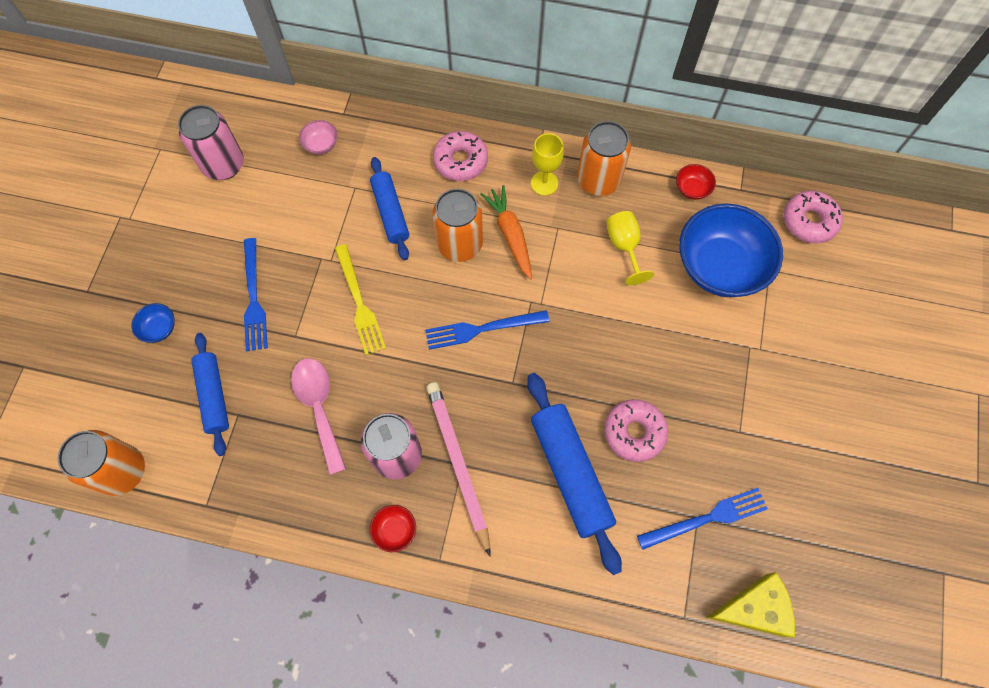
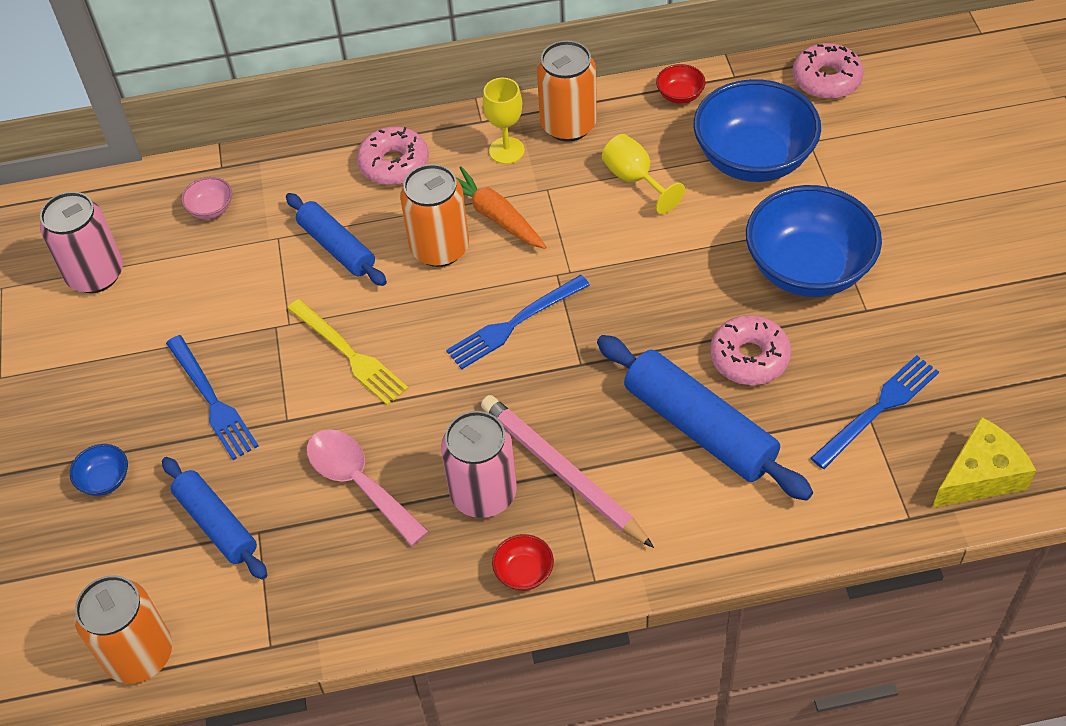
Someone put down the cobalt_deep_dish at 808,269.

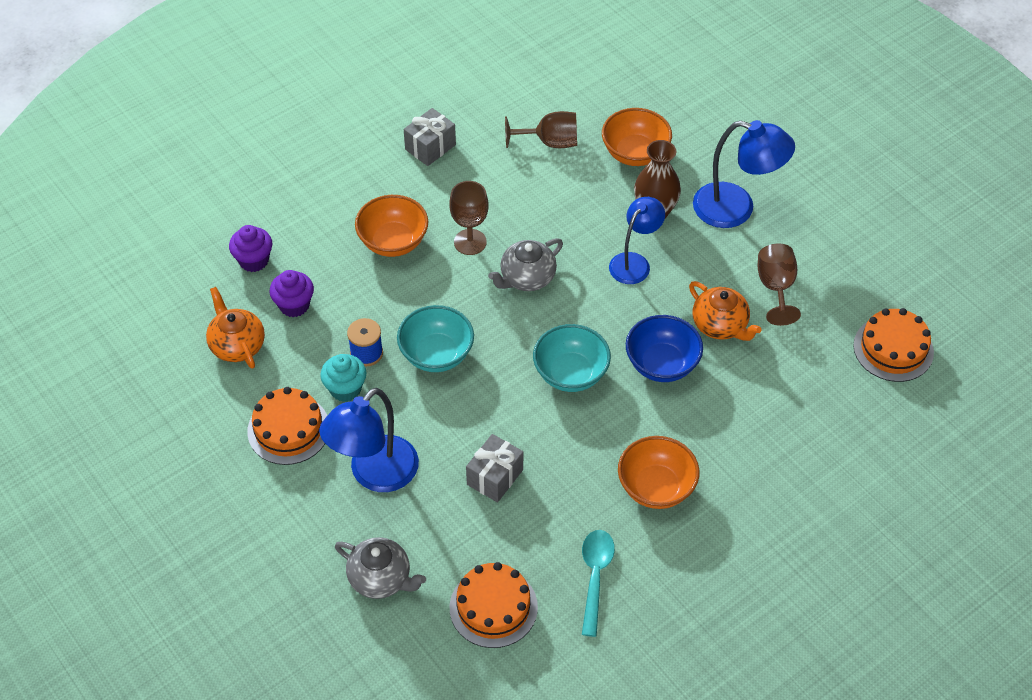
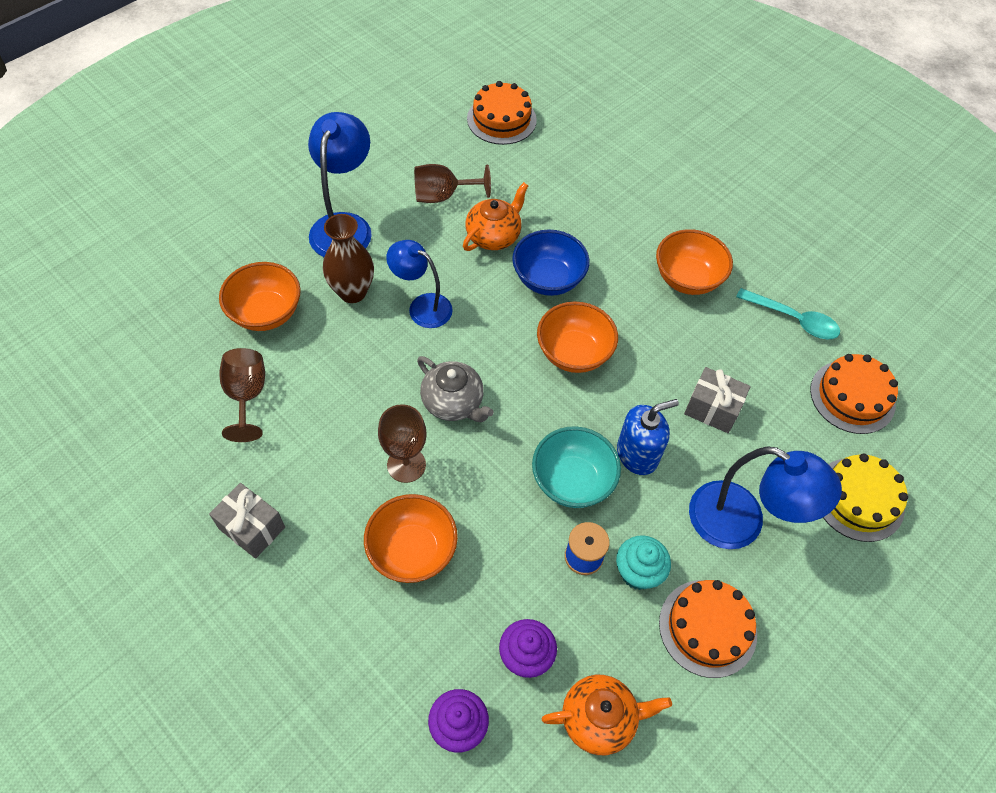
Someone rotated the orange-coloured_teapot at 237,345 by 150 degrees counterclockwise. Someone swapped the ash-grey_teapot at 381,578 for the golden_gateau at 858,499. Someone repainted the aqua_deep_dish at 570,374, which became the orange-coloured_deep_dish at 574,353. Someone rotated the aqua_spoon at 595,577 by 150 degrees counterclockwise. Someone put down the cobalt_soap_pump at 637,454.

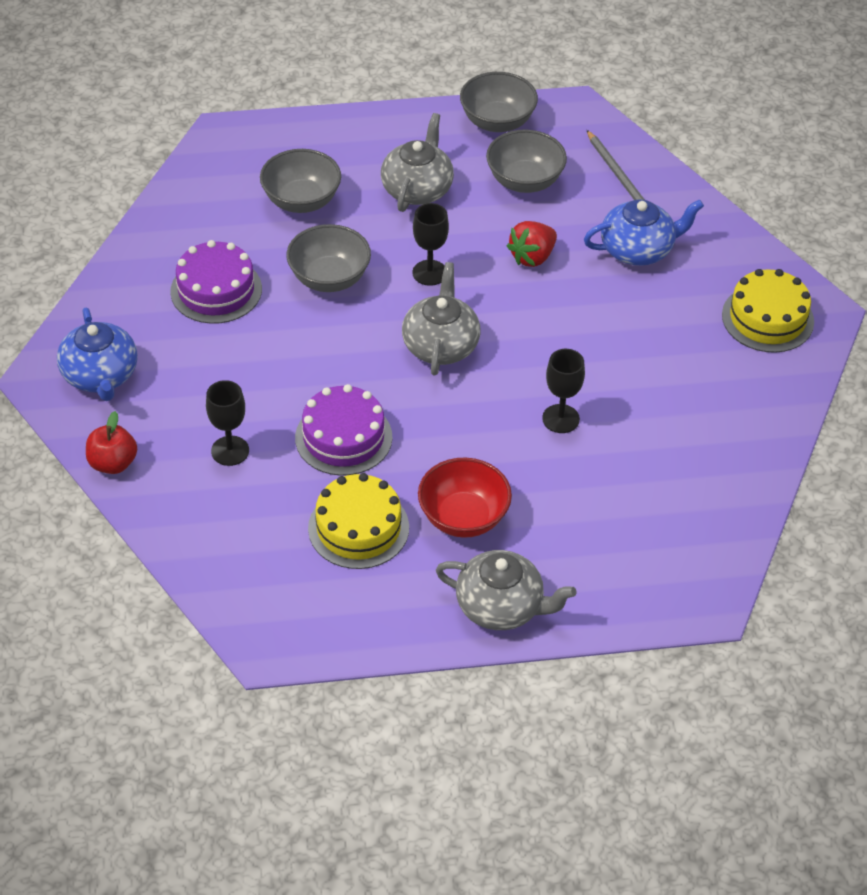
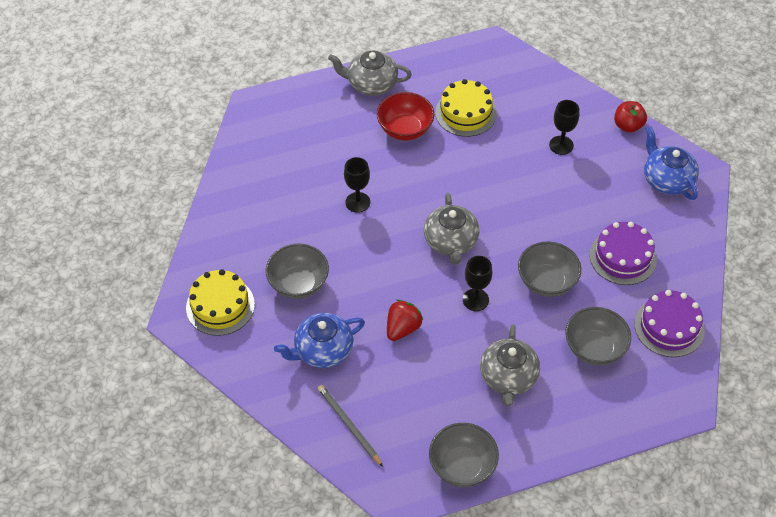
Someone carried the royal_purple_gateau from 343,437 to 669,327. Someone carried the ash-grey_deep_dish from 524,181 to 298,283.

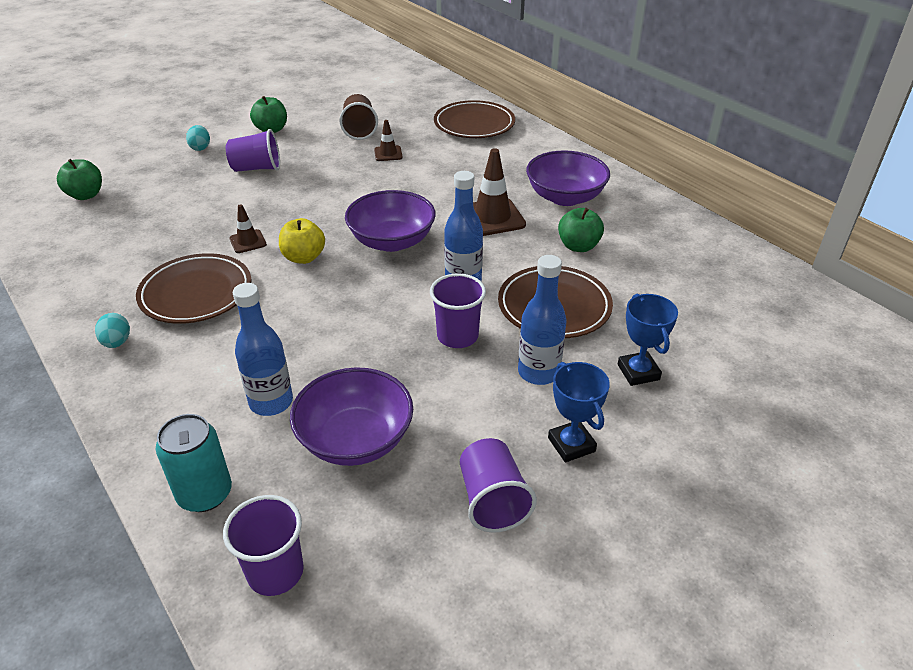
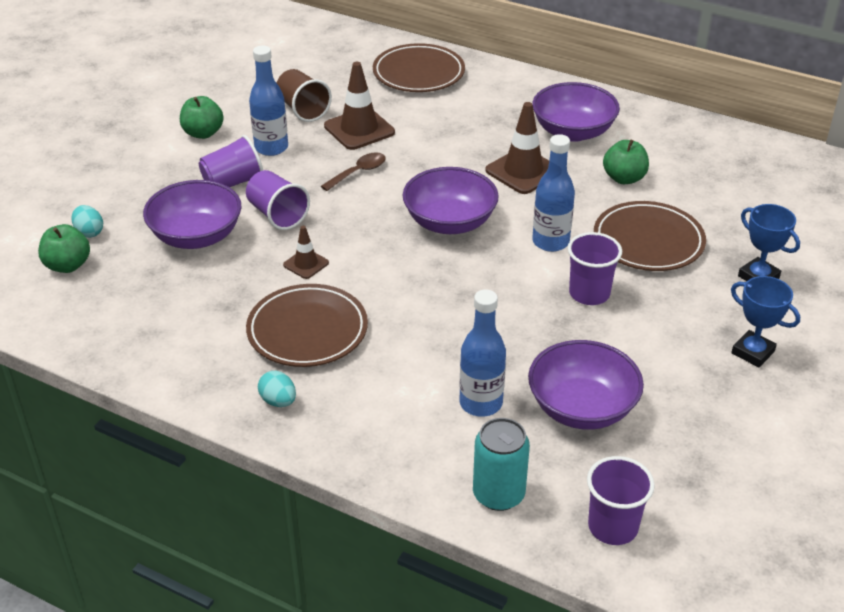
Someone carried the aqua_egg_shape from 200,148 to 89,232. Someone took away the golden_apple at 304,257. Someone scaled the dark_brown_traffic_cone at 388,153 by 1.84. Someone carried the royal_purple_beaker from 492,500 to 277,215. Someone carried the cobalt_bottle from 538,372 to 271,148. Someone put down the royal_purple_deep_dish at 196,236. Someone put down the dark_brown_spoon at 358,172.

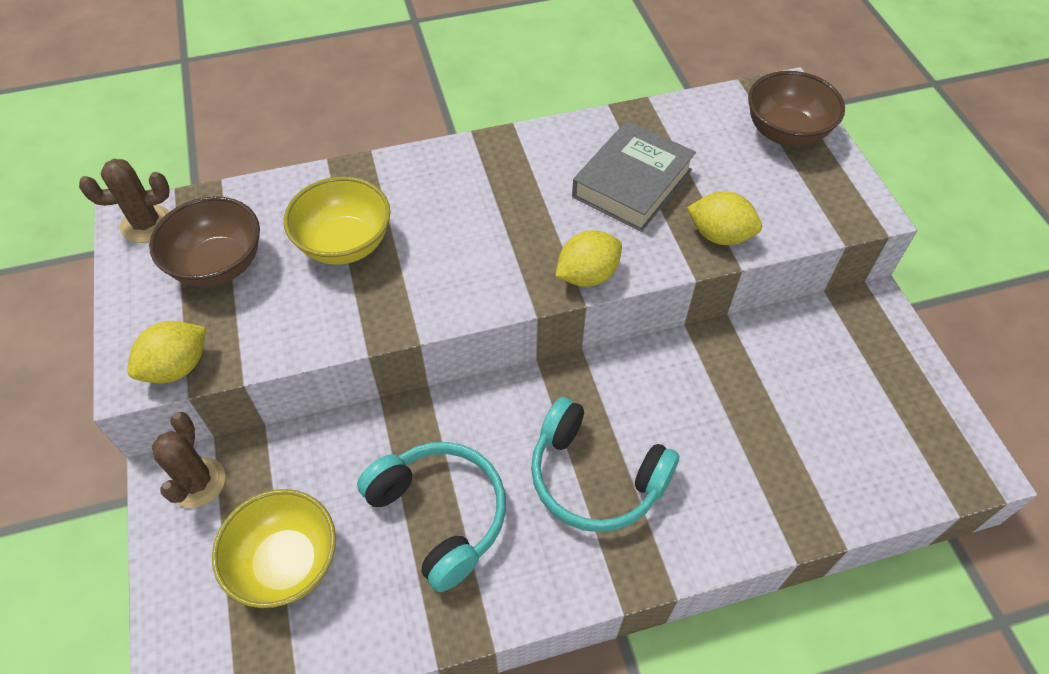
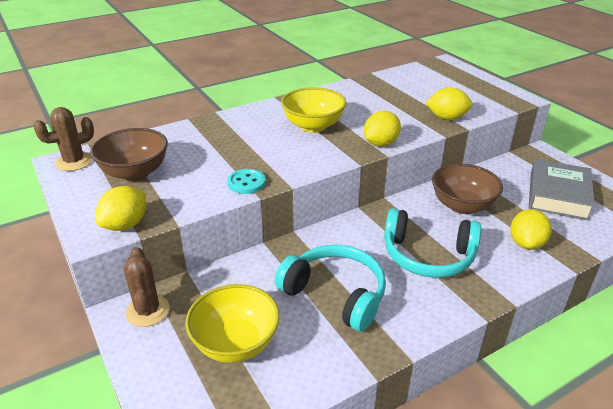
Someone carried the golden_deep_dish from 345,244 to 313,126. Someone carried the ash-grey_hardcover from 632,183 to 558,195. Someone carried the dark_brown_deep_dish from 785,133 to 462,206. Someone put down the aqua_button at 246,183. Someone put down the golden_toy_lemon at 526,243.

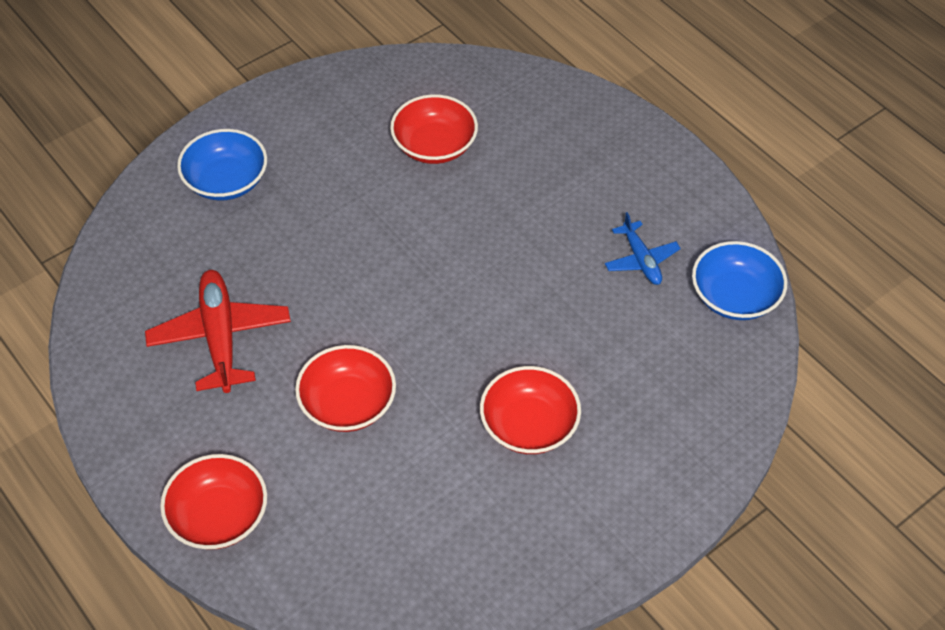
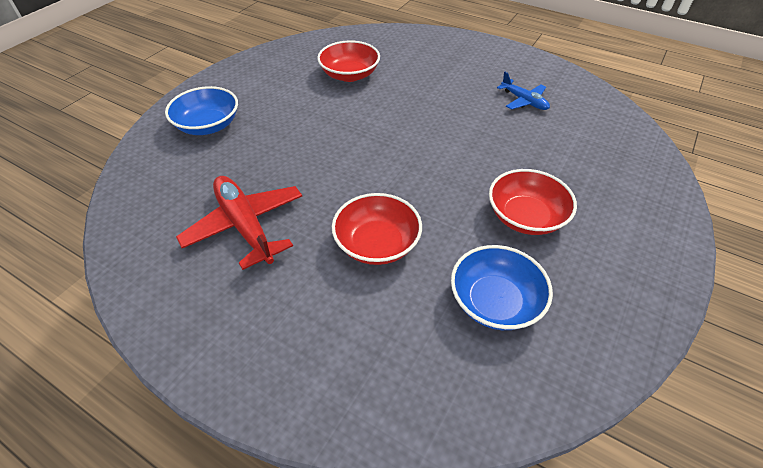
Someone took away the red_deep_dish at 218,516. Someone carried the cobalt_deep_dish from 734,296 to 495,301.

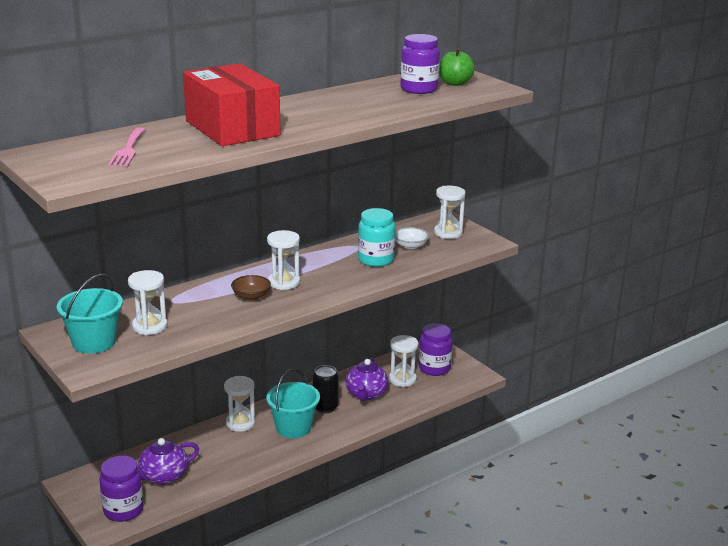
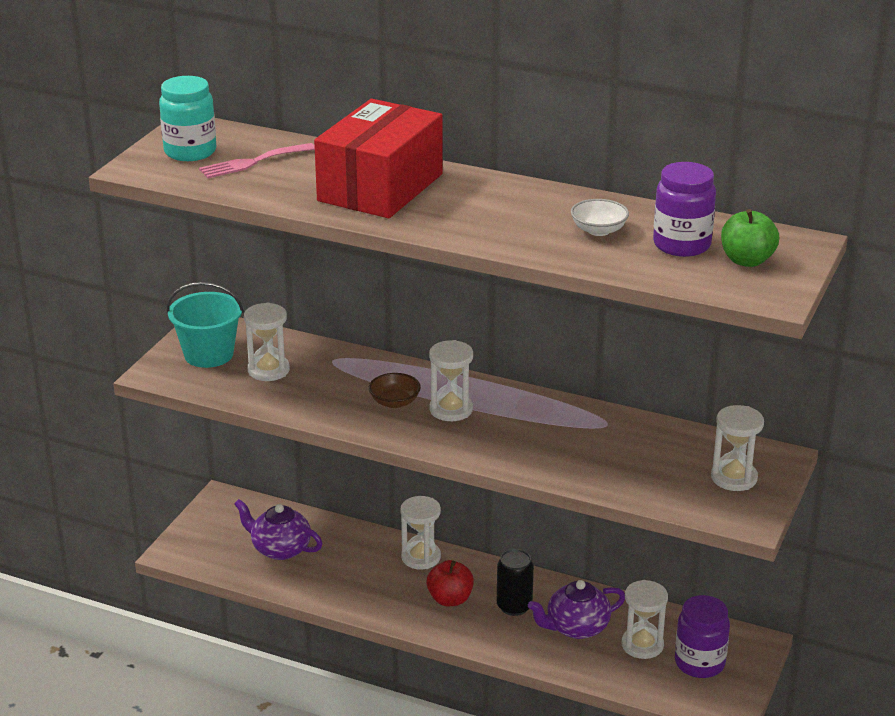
Someone took away the royal_purple_preserve_jar at 123,510. Someone swapped the aqua_bucket at 293,427 for the red_apple at 450,599. Someone carried the aqua_preserve_jar from 376,260 to 190,152. Someone carried the pure_white_deep_dish from 410,246 to 598,230.

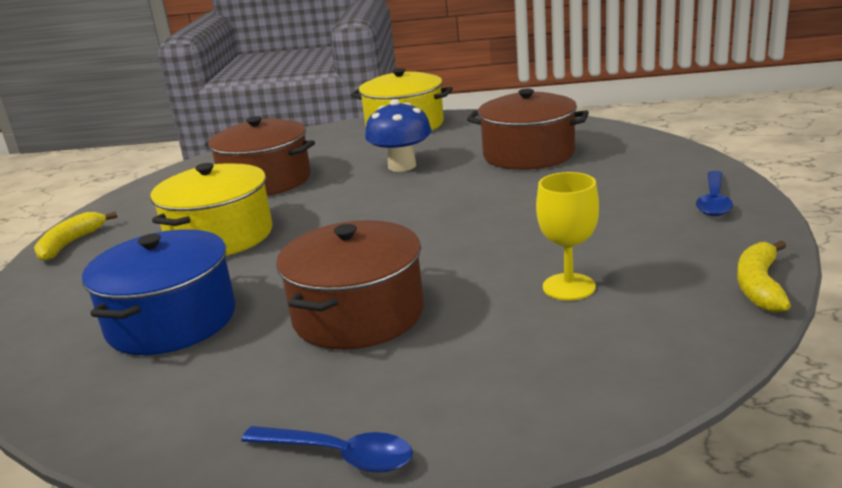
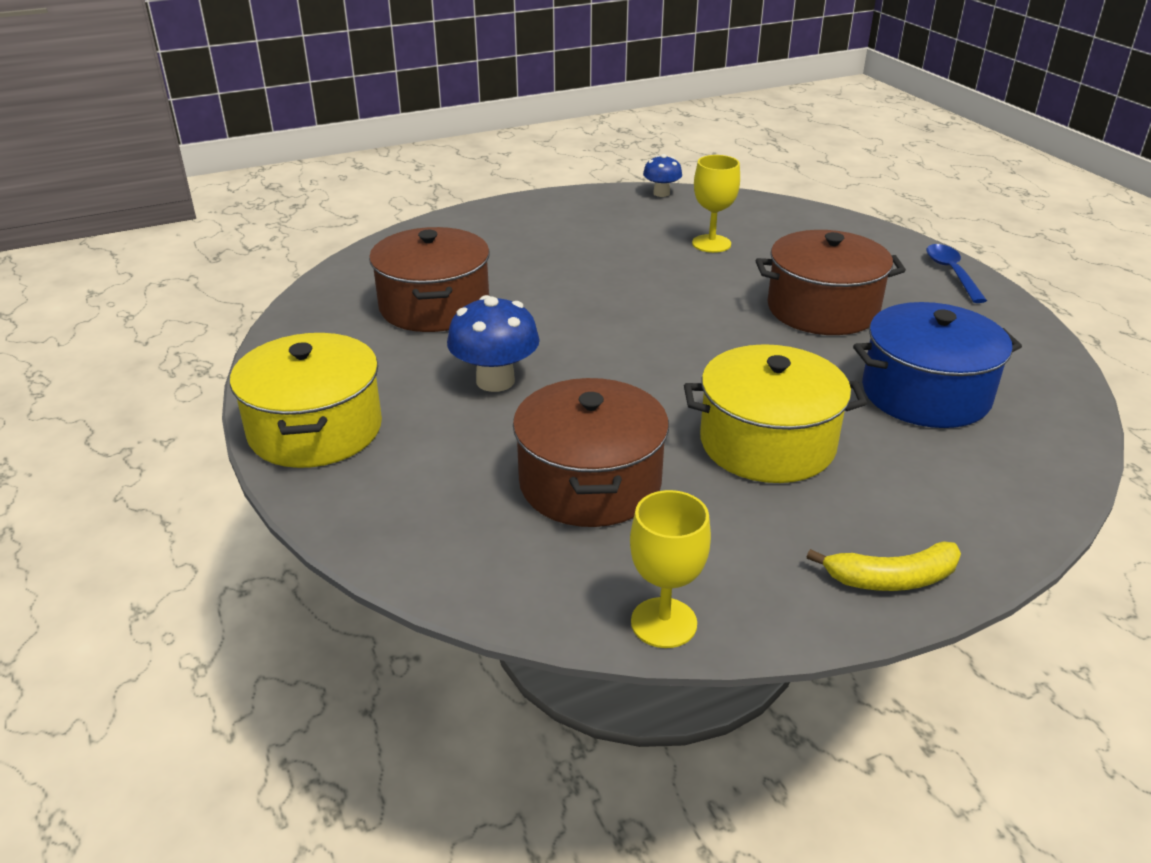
Someone took away the cobalt_spoon at 714,201. Someone swapped the golden_banana_fruit at 759,286 for the cobalt_fungus at 661,193. Someone put down the golden_wine_glass at 663,623.

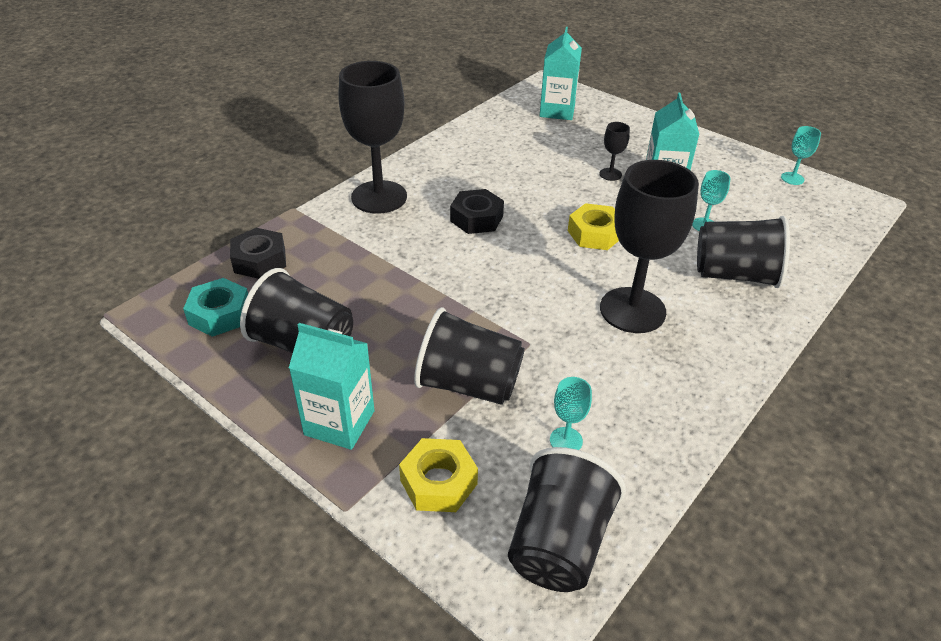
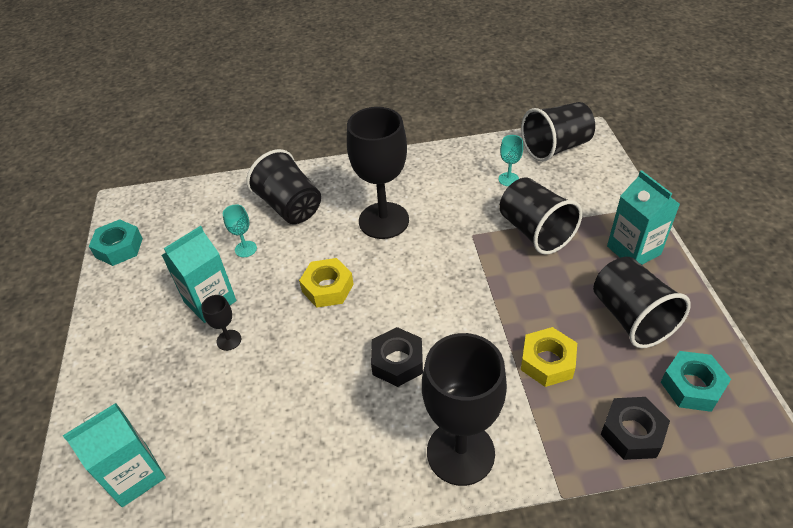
Someone carried the golden_hex_nut from 438,482 to 547,362. Someone swapped the aqua_wine_glass at 792,178 for the aqua_hex_nut at 119,248.

